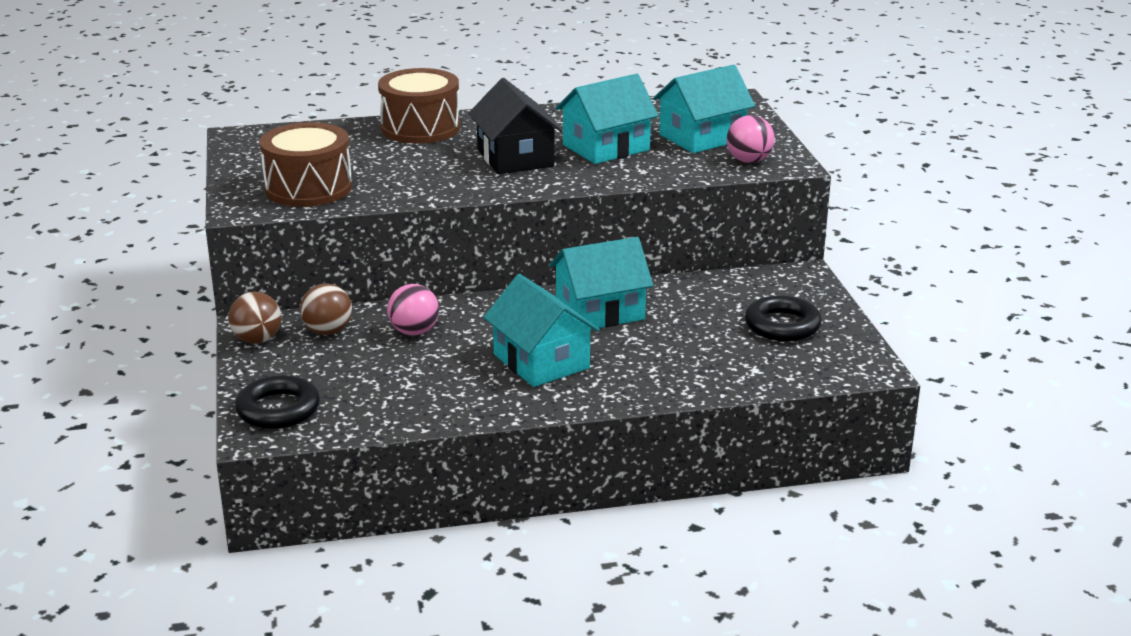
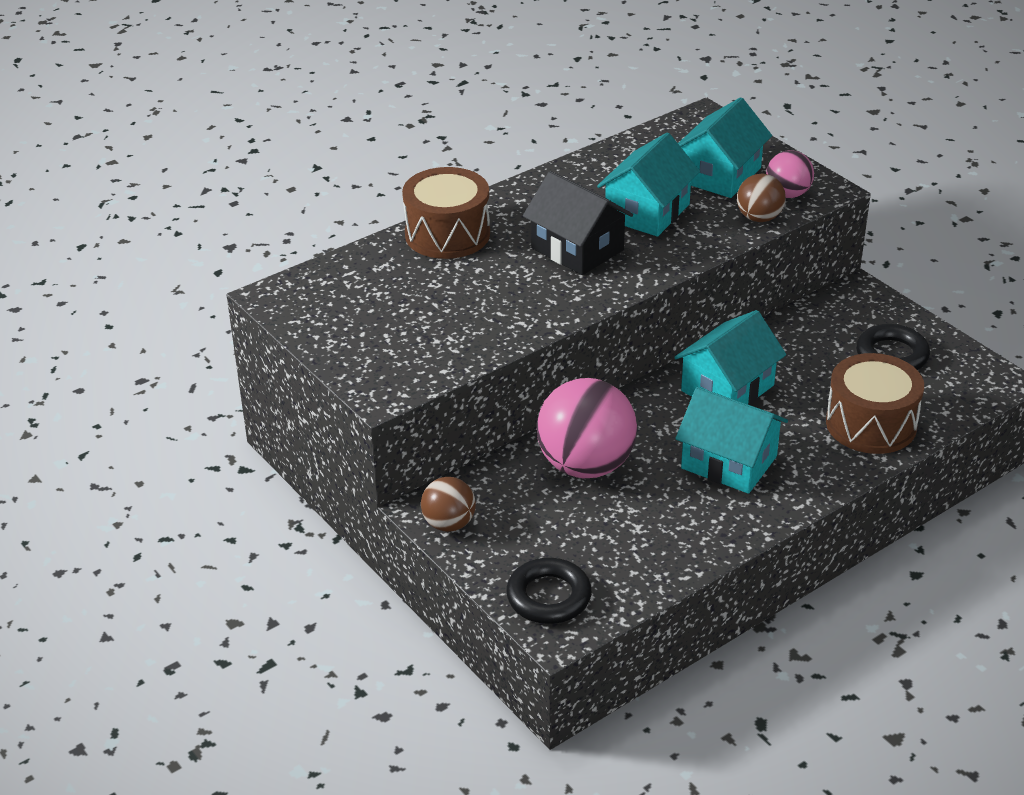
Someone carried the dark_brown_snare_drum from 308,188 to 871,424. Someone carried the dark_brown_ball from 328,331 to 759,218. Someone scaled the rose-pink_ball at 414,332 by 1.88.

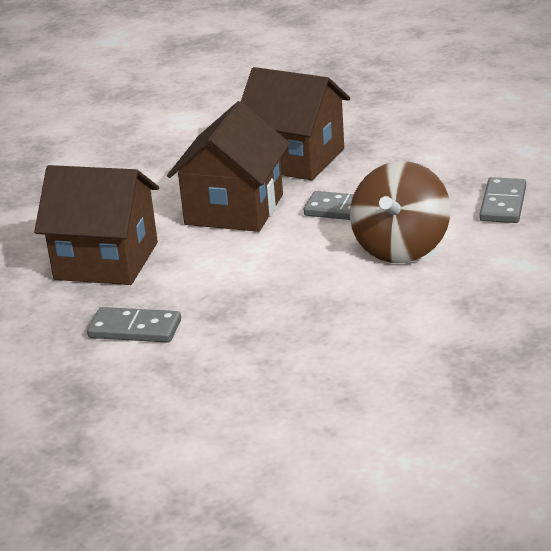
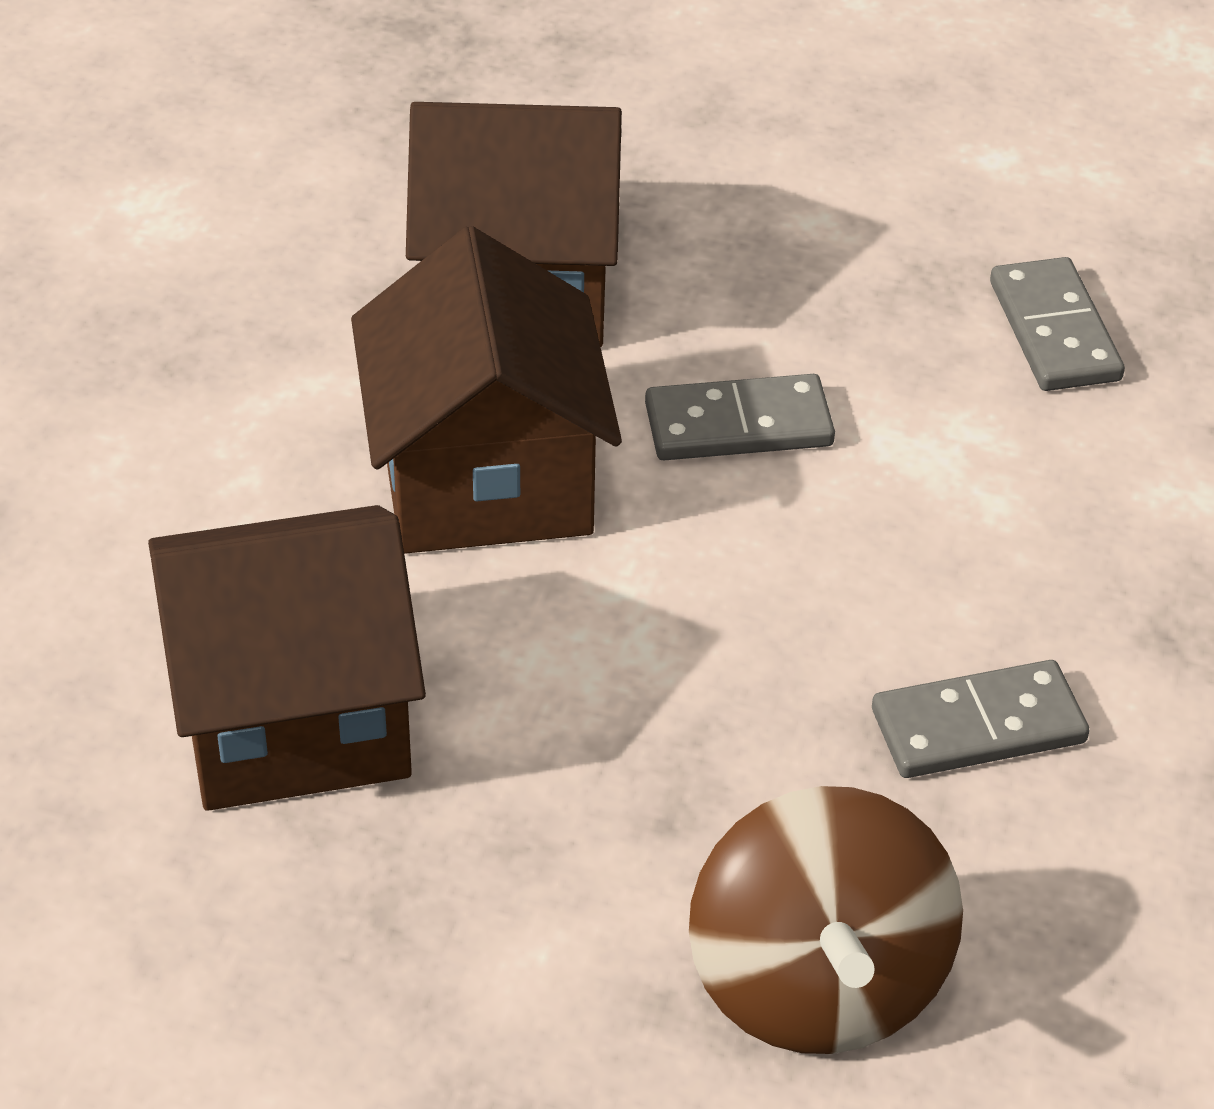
Someone carried the ash-grey_domino from 135,329 to 978,726. Someone carried the dark_brown_whirligig from 401,248 to 817,983.

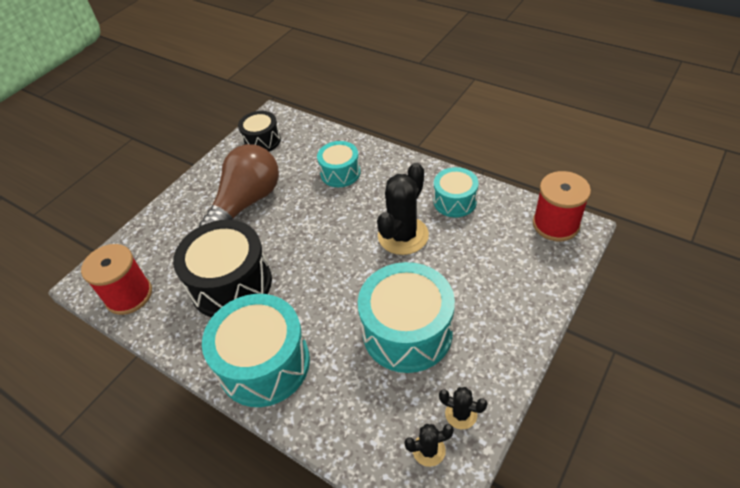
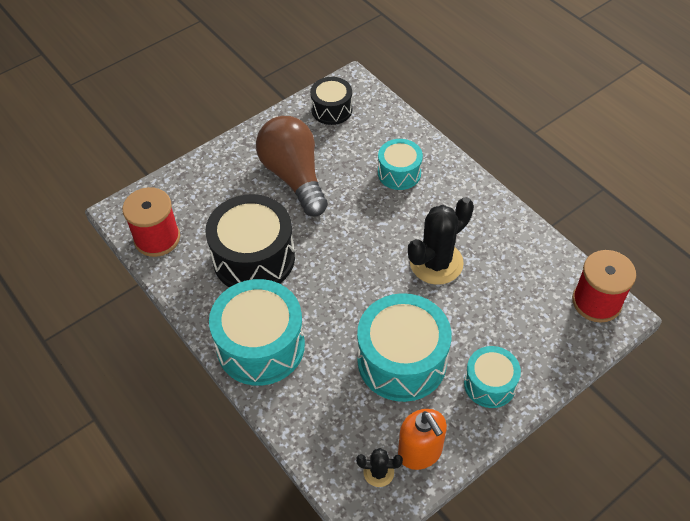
Someone rotated the dark_brown_light_bulb at 246,203 by 75 degrees counterclockwise. Someone carried the aqua_snare_drum from 455,201 to 489,384. Someone swapped the jet-black_saguaro_cactus at 461,414 for the orange-coloured_soap_pump at 420,452.

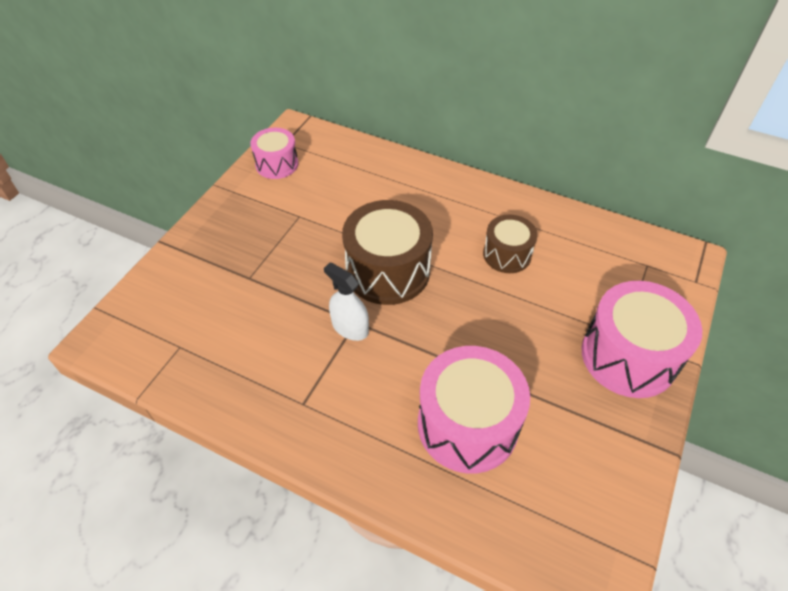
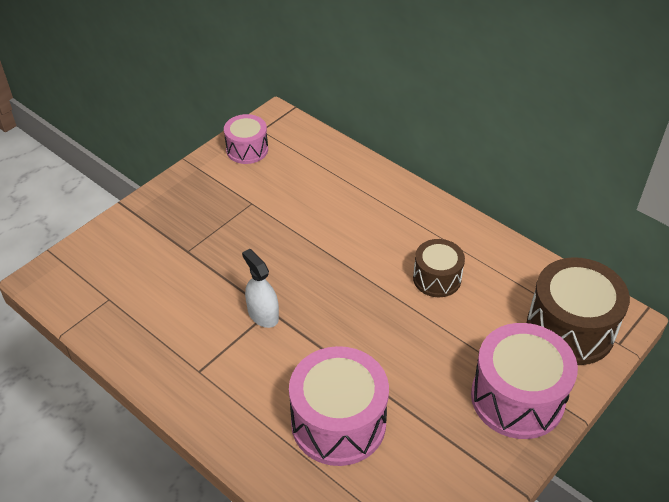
Someone carried the dark_brown_snare_drum from 388,271 to 570,329.

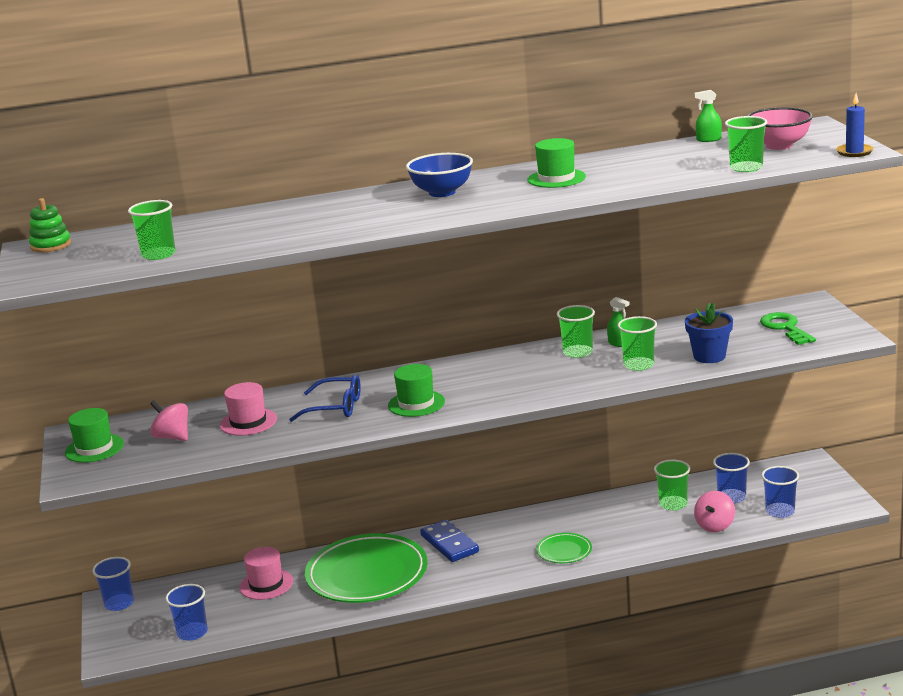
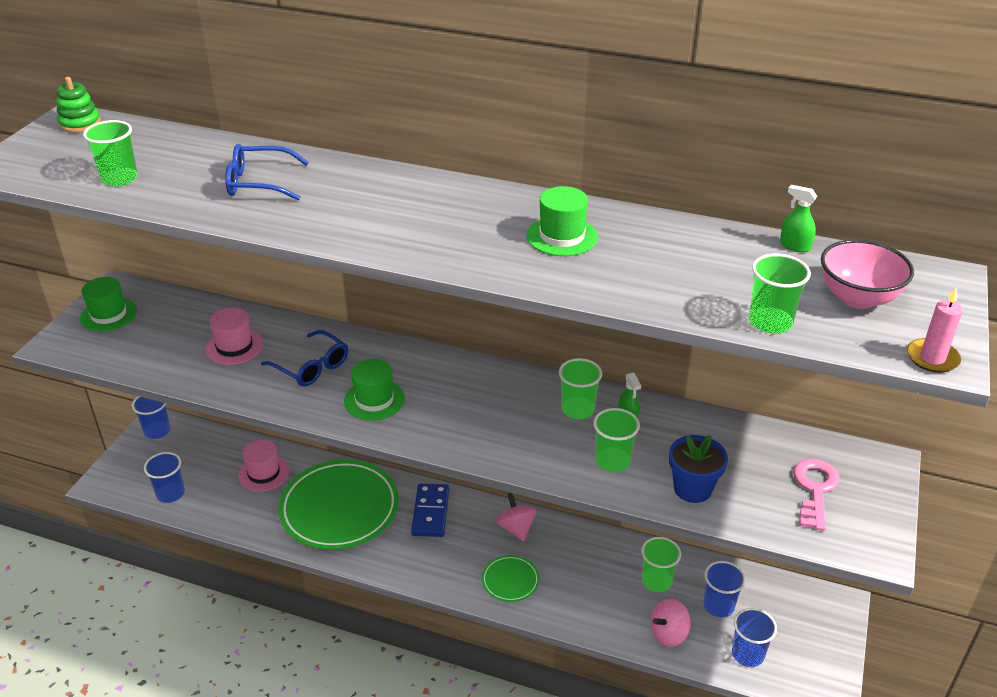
Someone carried the rose-pink_whirligig from 172,437 to 516,528. Someone took away the cobalt_deep_dish at 442,192. Someone repainted the leaf-green_door_key at 785,328, which became the rose-pink_door_key at 815,489. Someone repainted the cobalt_candle at 854,152, which became the rose-pink_candle at 932,358. Someone put down the cobalt_spectacles at 259,183.

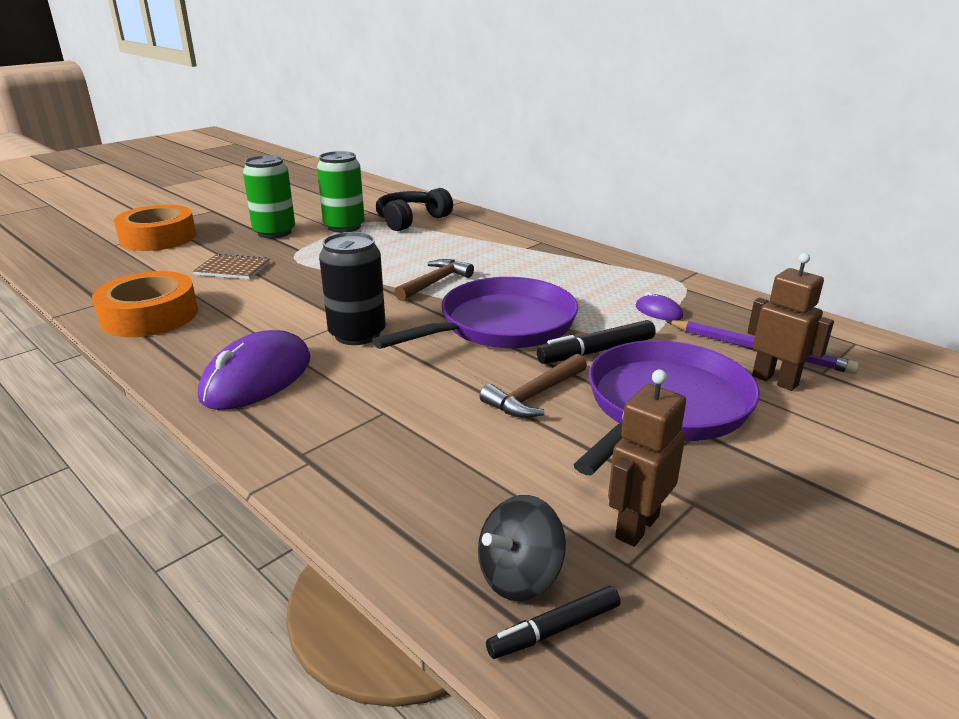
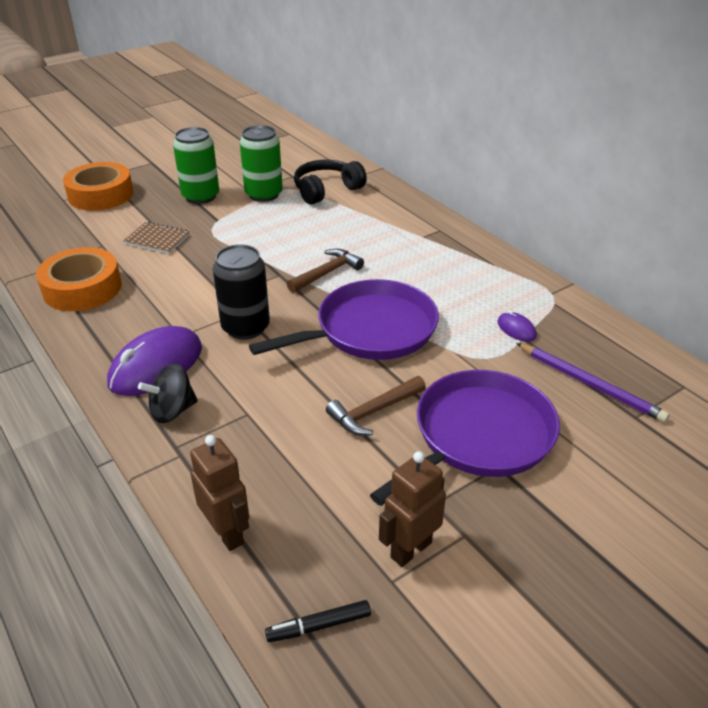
Someone carried the jet-black_whirligig from 519,576 to 172,411. Someone took away the jet-black_marker at 596,351. Someone carried the dark_brown_robot from 775,380 to 227,533.

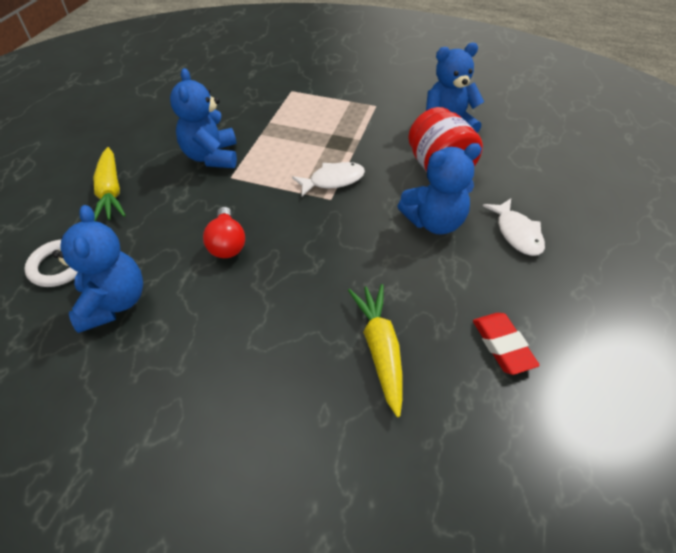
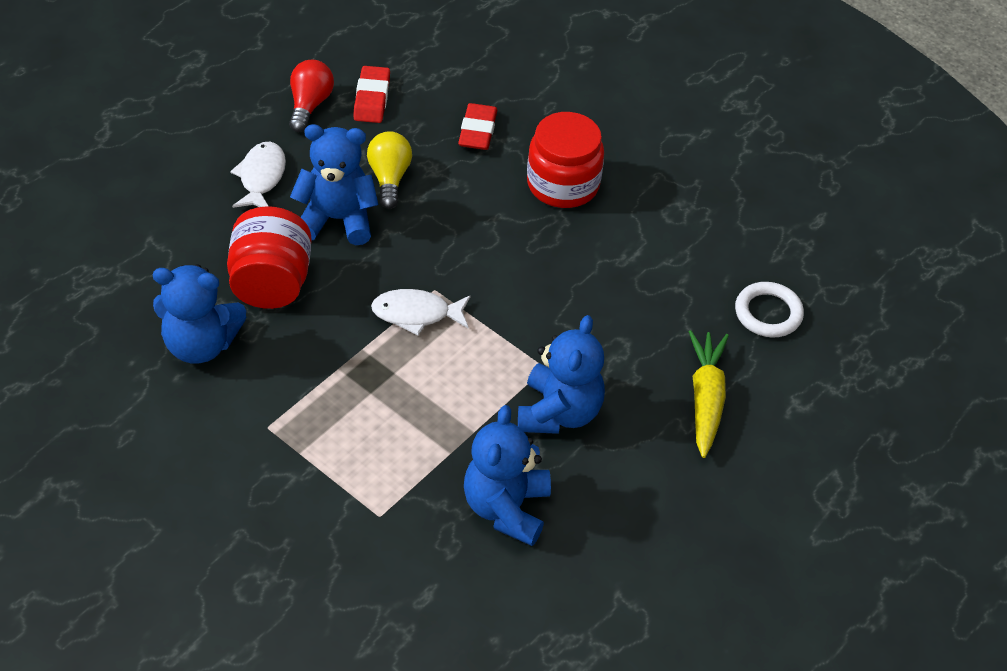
Someone carried the cobalt_teddy from 114,303 to 506,508. Someone carried the red_light_bulb from 227,243 to 309,105. Someone swapped the golden_carrot at 380,349 for the red_pencil_eraser at 477,131. Someone put down the golden_light_bulb at 389,178. Someone put down the red_preserve_jar at 563,184.

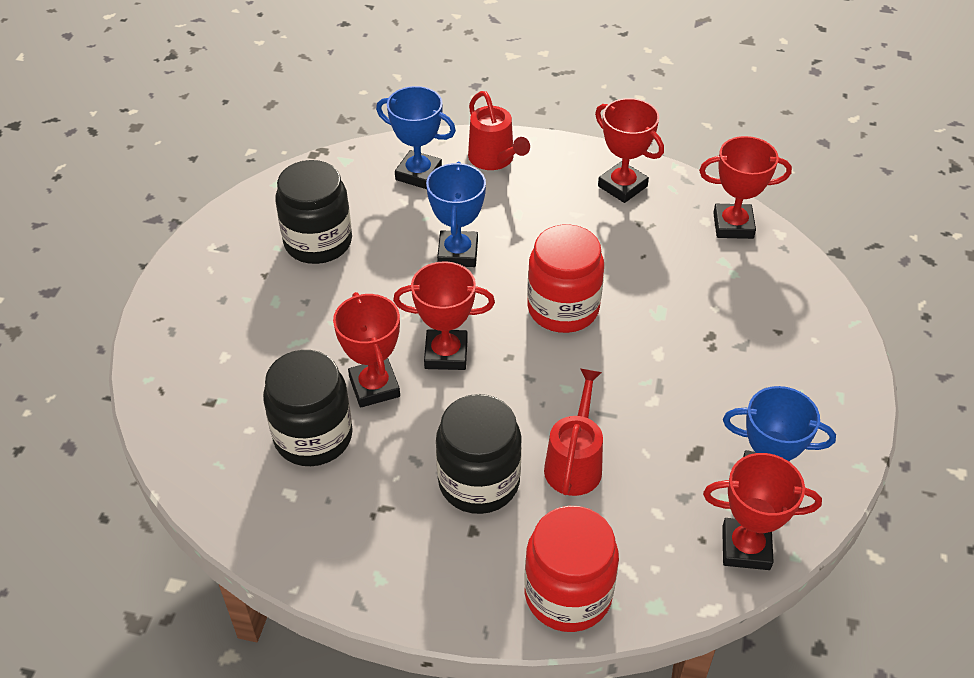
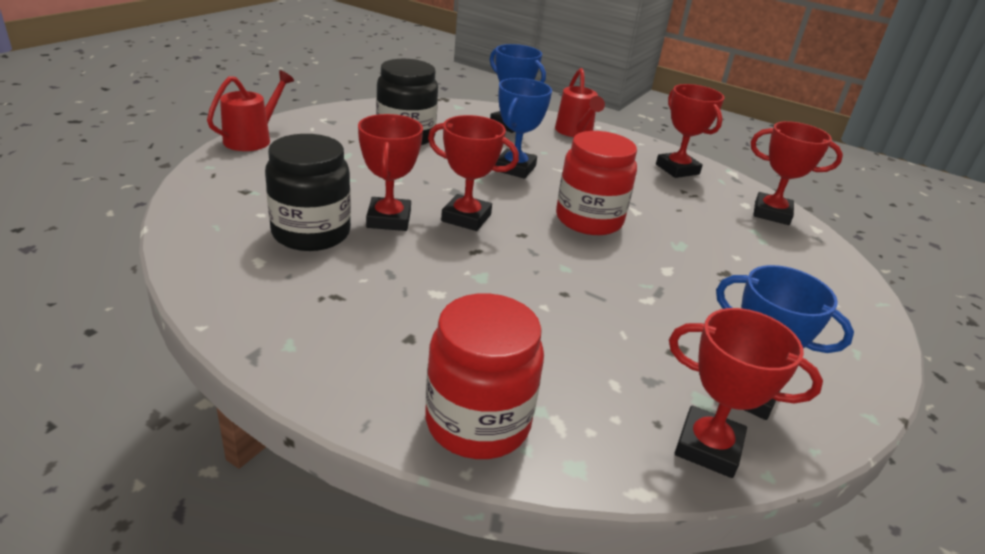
Someone took away the jet-black_preserve_jar at 479,482. Someone carried the red_watering_pot from 575,462 to 253,139.

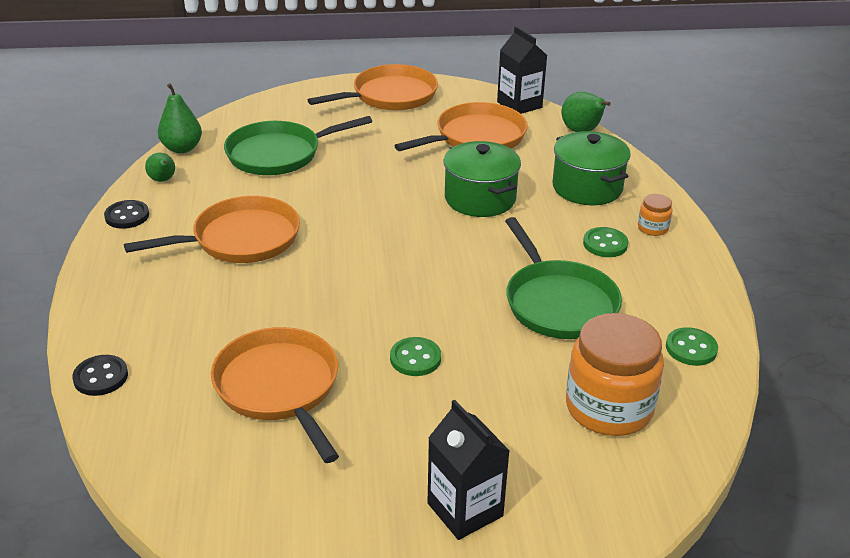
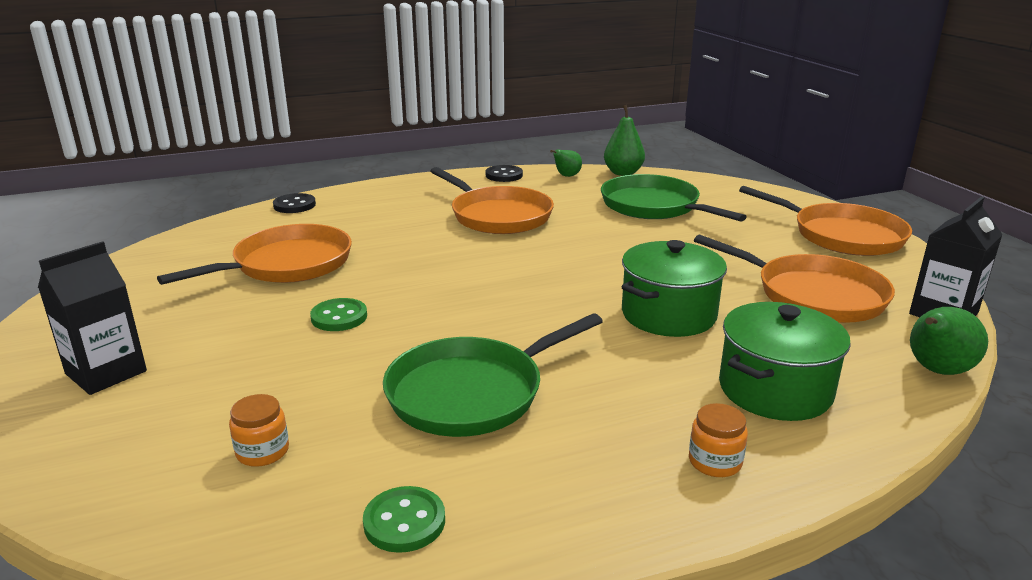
Someone scaled the orange-coloured_preserve_jar at 609,408 by 0.44. Someone took away the leaf-green_button at 605,244.

